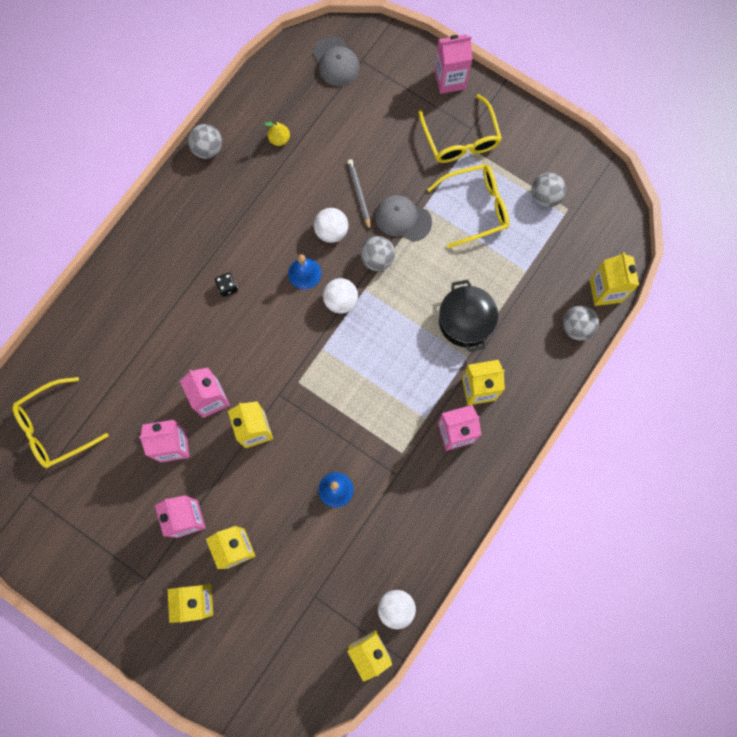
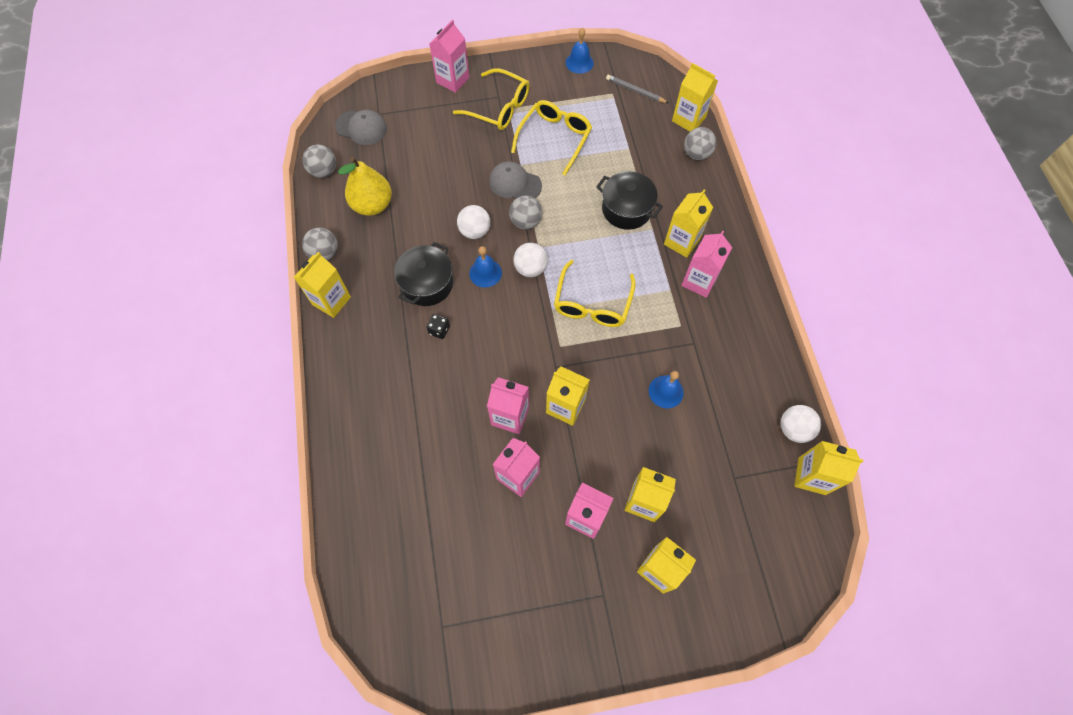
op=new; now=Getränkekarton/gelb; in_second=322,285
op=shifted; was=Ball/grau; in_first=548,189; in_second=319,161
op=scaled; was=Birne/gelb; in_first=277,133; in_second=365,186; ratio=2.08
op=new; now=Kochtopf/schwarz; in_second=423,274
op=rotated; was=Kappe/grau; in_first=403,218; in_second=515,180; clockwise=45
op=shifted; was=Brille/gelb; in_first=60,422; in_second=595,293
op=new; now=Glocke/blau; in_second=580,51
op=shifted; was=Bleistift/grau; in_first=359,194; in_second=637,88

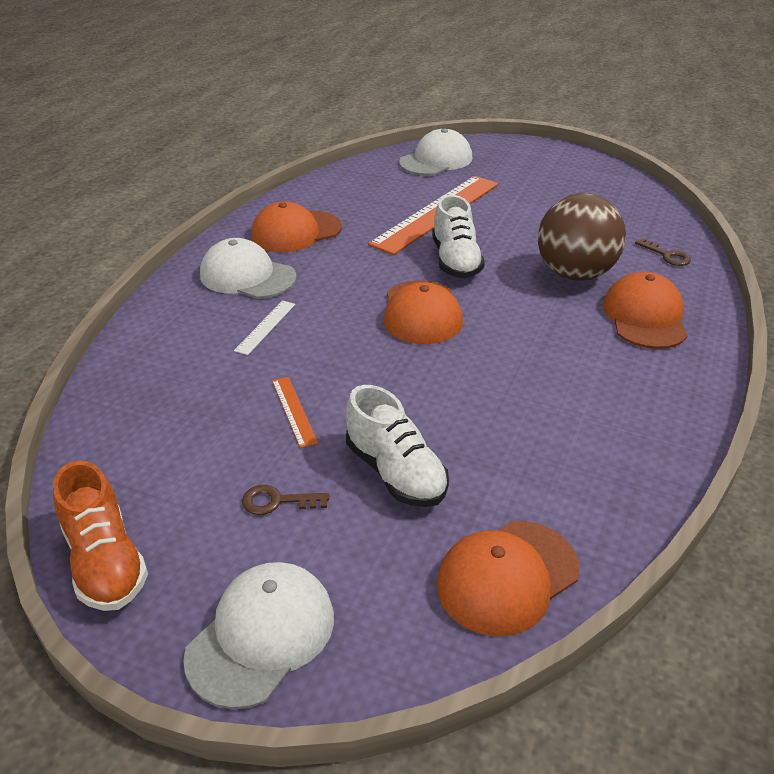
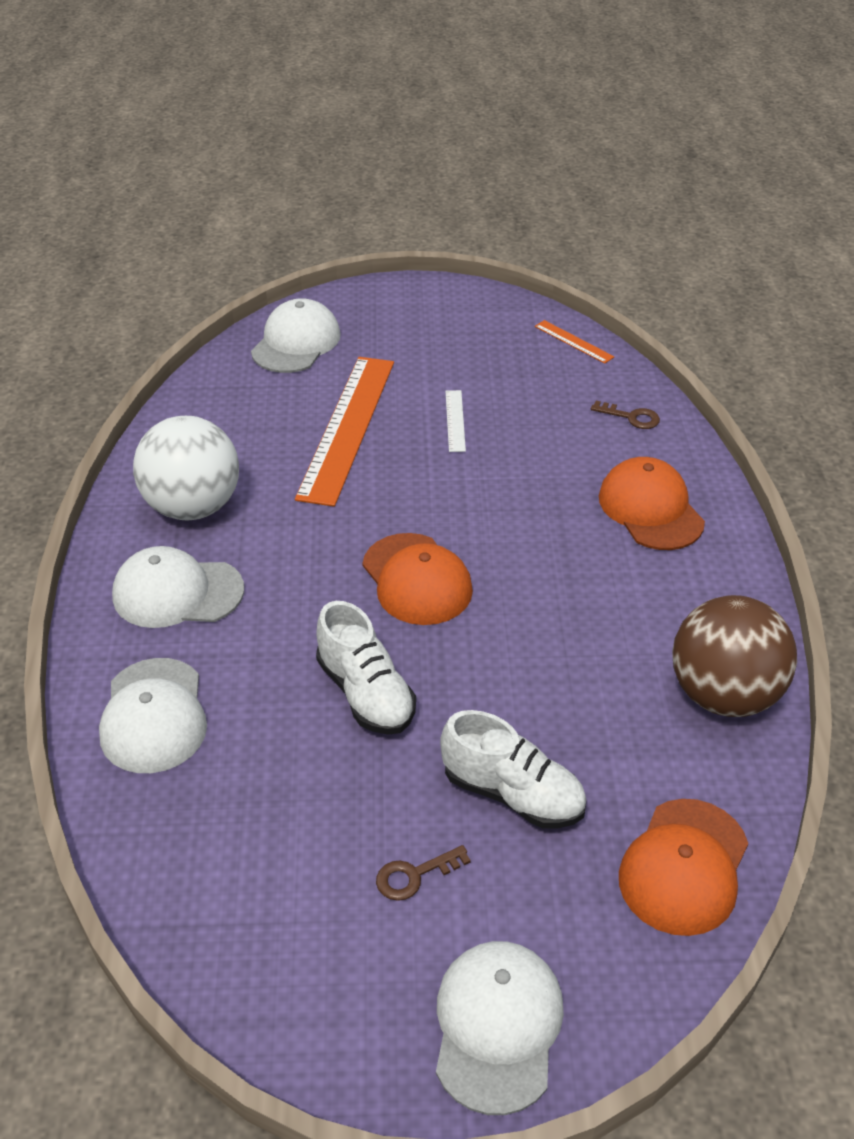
op=new; now=Kappe/weiß; in_second=153,715
op=swapped; was=Kappe/orange; now=Ball/weiß; in_first=296,226; in_second=186,468
op=shifted; was=Schuh/weiß; in_first=458,236; in_second=366,667
op=shifted; was=Lineal/weiß; in_first=264,328; in_second=455,421
op=shifted; was=Lineal/orange; in_first=295,412; in_second=574,342
op=shifted; was=Ball/braun; in_first=582,237; in_second=735,656
op=gone; was=Schuh/orange; in_first=100,535

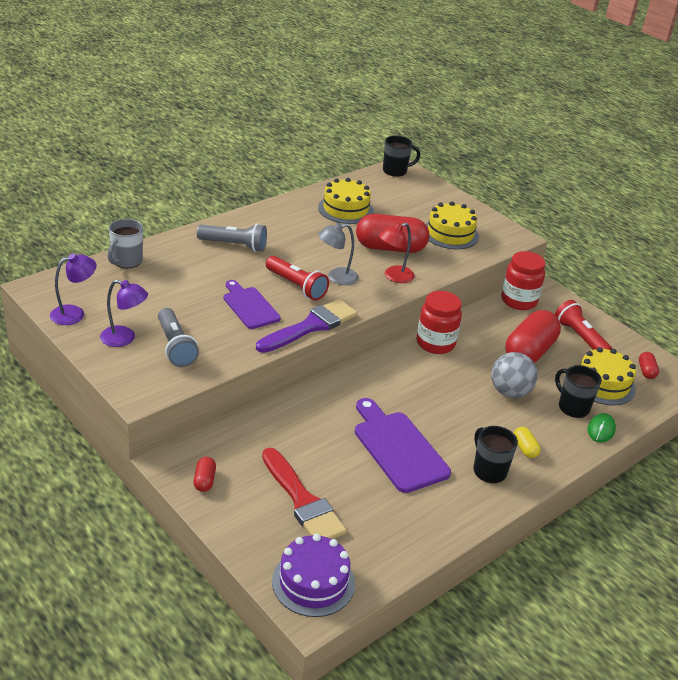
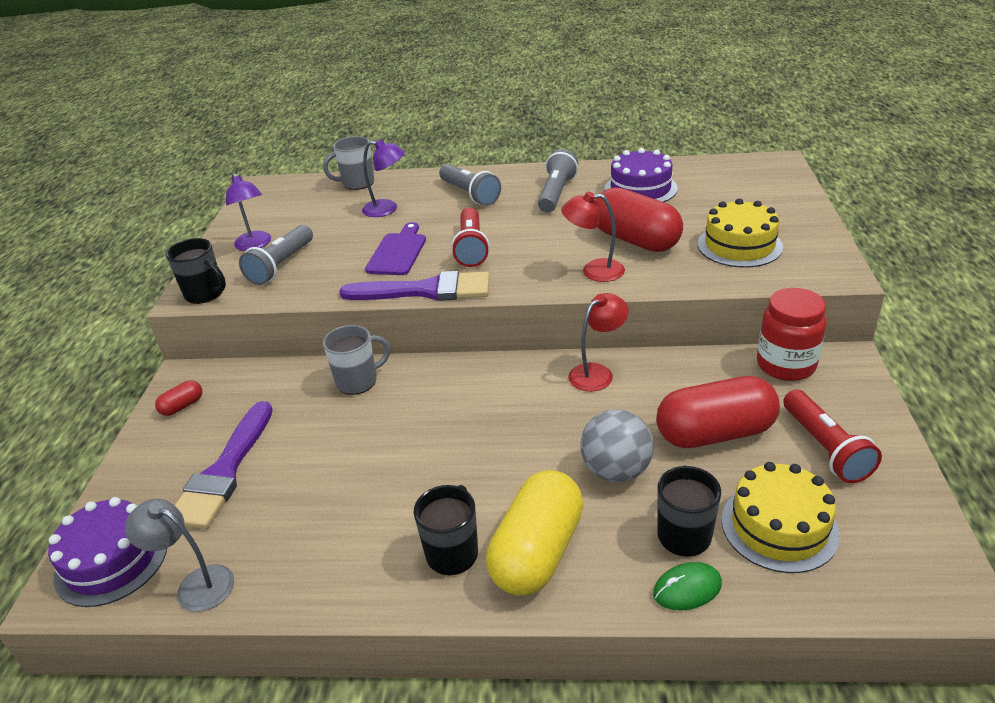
op=shifted; was=Lampe/grau; in_first=338,254; in_second=179,555
op=shifted; was=Tasse/schwarz; in_first=401,156; in_second=196,271
op=repainted; was=Pinsel/rot; now=Pinsel/lila; in_first=304,493; in_second=224,465
op=new; now=Tasse/grau; in_second=357,360
op=shifted; was=Lampe/lila; in_first=73,289; in_second=383,178
op=scaled; was=Kapsel/gelb; in_first=527,442; in_second=534,532; ratio=2.3
op=new; now=Taschenlampe/grau; in_second=558,180
op=swapped; was=Einmachglas/rot; now=Lampe/rot; in_first=439,322; in_second=598,342
op=repainted; was=Kuchen/gelb; now=Kuchen/lila; in_first=346,201; in_second=641,175
op=rotated; was=Taschenlampe/rot; in_first=583,325; in_second=832,436; clockwise=150
op=gone; was=Schneidebrett/lila; in_first=403,445
op=gone; was=Kapsel/rot; in_first=649,365

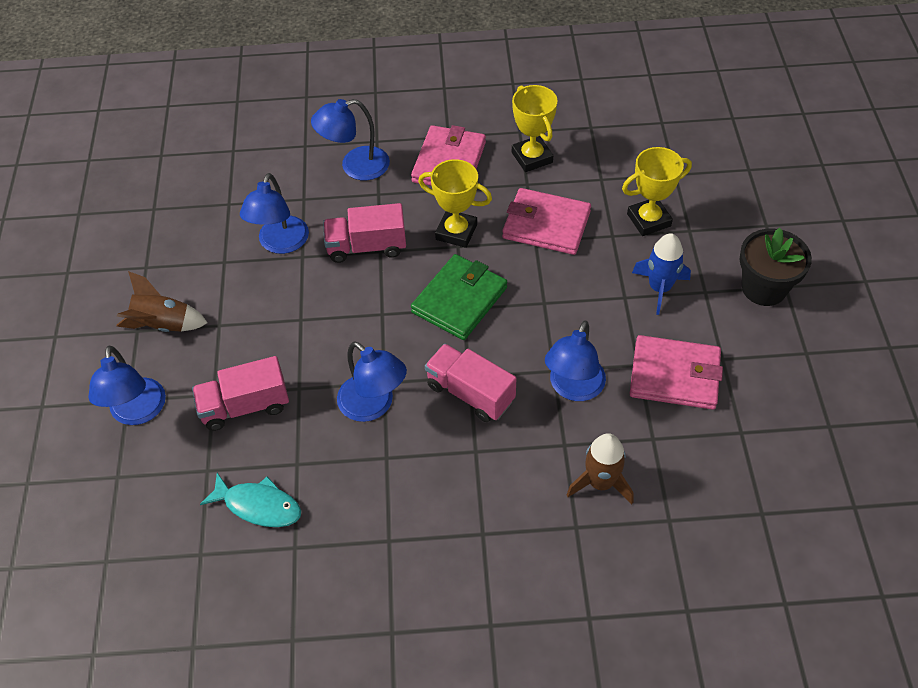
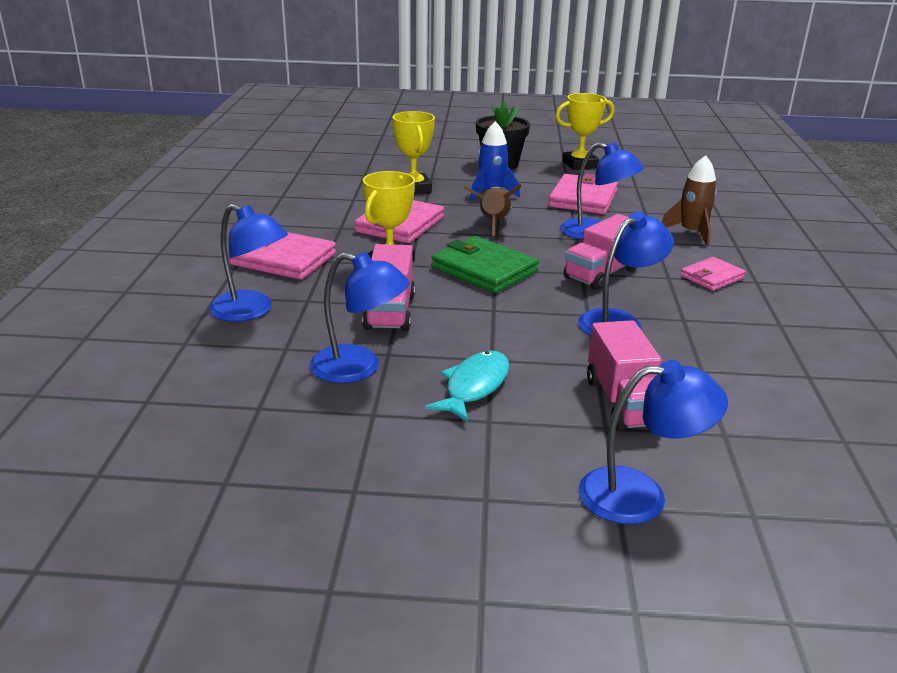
op=rotated; was=Lampe/blau; in_first=350,139; in_second=248,263; clockwise=-45
op=shifted; was=Fisch/türkis; in_first=250,500; in_second=467,386
op=shifted; was=Rakete/braun; in_first=162,301; in_second=492,210
op=shifted; was=Pokal/gelb; in_first=535,128; in_second=584,131
op=new; now=Geldbörse/rosa; in_second=713,274

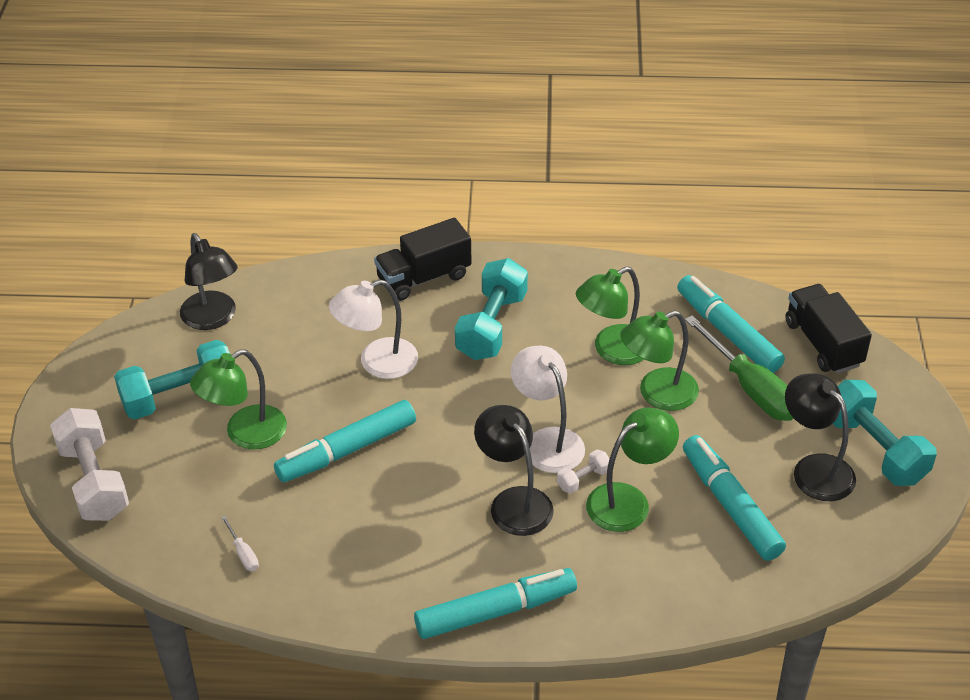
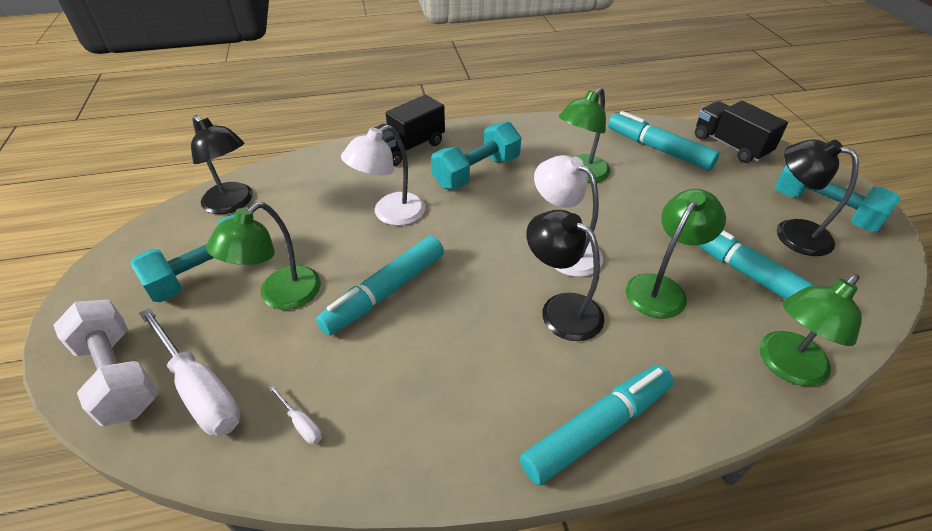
op=new; now=Schraubenzieher/weiß; in_second=190,372
op=rotated; was=Hantel/türkis; in_first=491,309; in_second=476,155; clockwise=45
op=shifted; was=Lampe/grün; in_first=659,361; in_second=810,330
op=gone; was=Hantel/weiß; in_first=583,472
op=gone; was=Schraubenzieher/grün; in_first=739,368

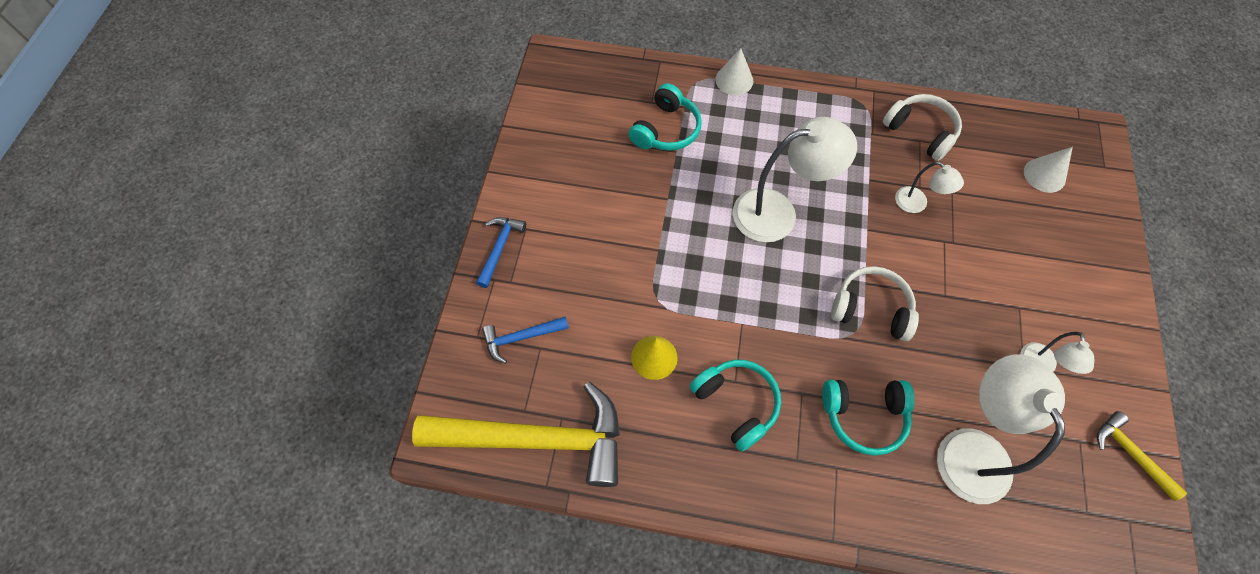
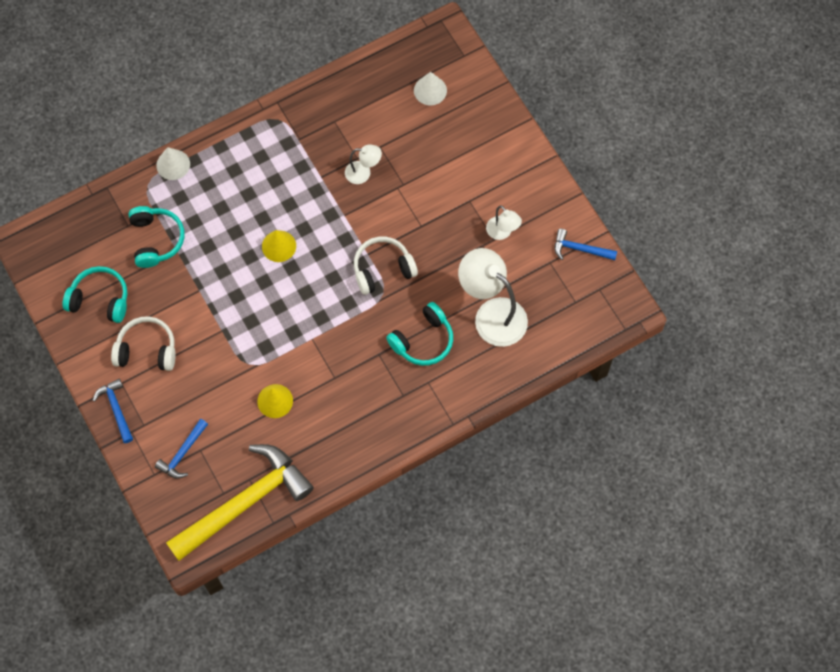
op=shifted; was=Kopfhörer/türkis; in_first=735,406; in_second=95,294
op=shifted; was=Kopfhörer/weiß; in_first=922,127; in_second=143,343
op=swapped; was=Lampe/weiß; now=Kegel/gelb; in_first=795,179; in_second=279,246
op=repainted; was=Hammer/gelb; now=Hammer/blau; in_first=1142,456; in_second=586,244

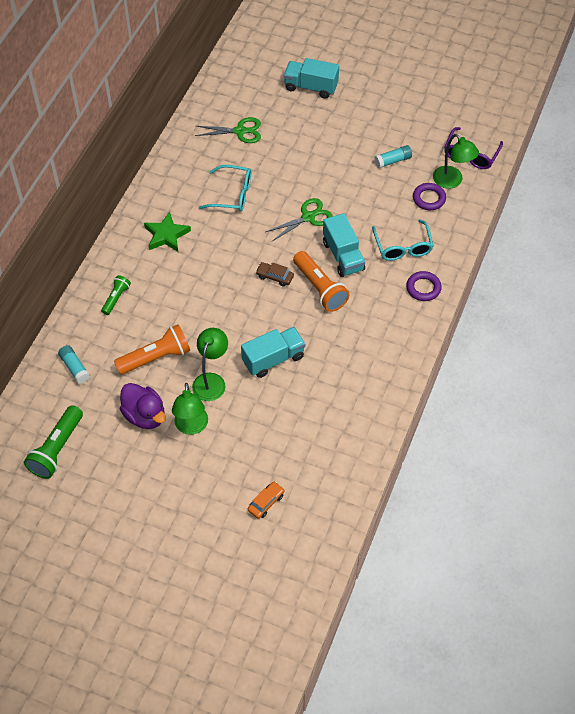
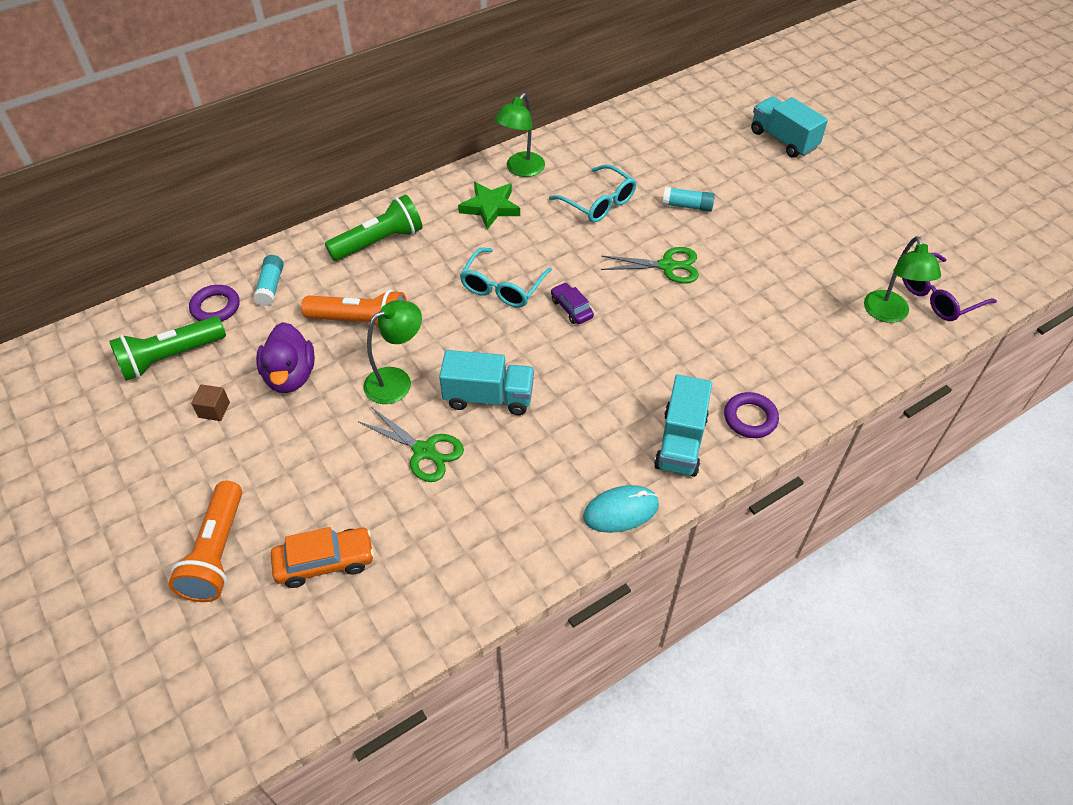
op=shifted; was=Taschenlampe/orange; in_first=321,281; in_second=205,541
op=shifted; was=Ring/lila; in_first=429,196; in_second=214,303
op=new; now=Kubus/braun; in_second=210,402
op=scaled; was=Auto/orange; in_first=266,500; in_second=322,557; ratio=1.54
op=scaled; was=Taschenlampe/grün; in_first=116,295; in_second=374,227; ratio=1.75
op=shifted; was=Schere/grün; in_first=228,130; in_second=411,444
op=shifted; was=Brille/türkis; in_first=402,240; in_second=506,277
op=shifted; was=Lampe/grün; in_first=190,409; in_second=520,135
op=repainted; was=Auto/braun; now=Auto/lila; in_first=275,274; in_second=572,303
op=new; now=Computermaus/türkis; in_second=621,509
op=shifted; was=Lastwagen/türkis; in_first=344,245; in_second=683,426
op=shifted; was=Klebestift/türkis; in_first=393,156; in_second=688,199

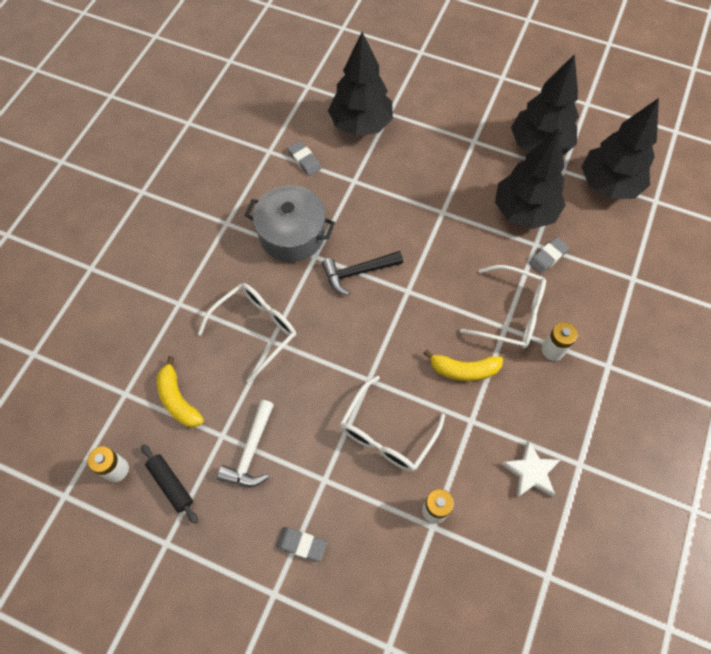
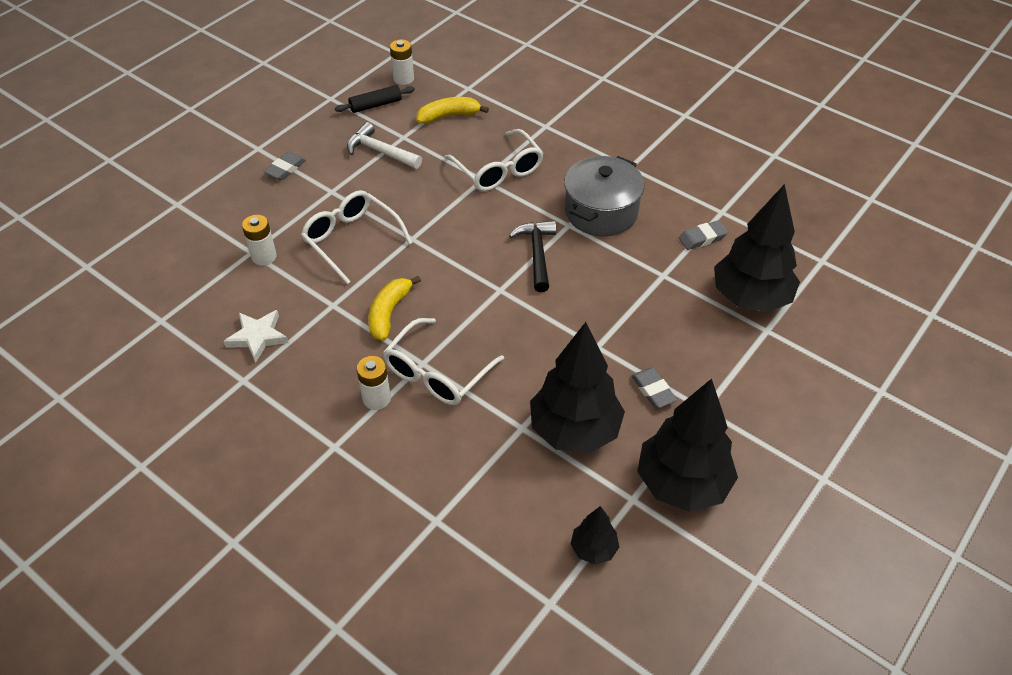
op=scaled; was=Baum/schwarz; in_first=620,148; in_second=595,535; ratio=0.47
op=shifted; was=Radiergummi/grau; in_first=549,255; in_second=654,388

